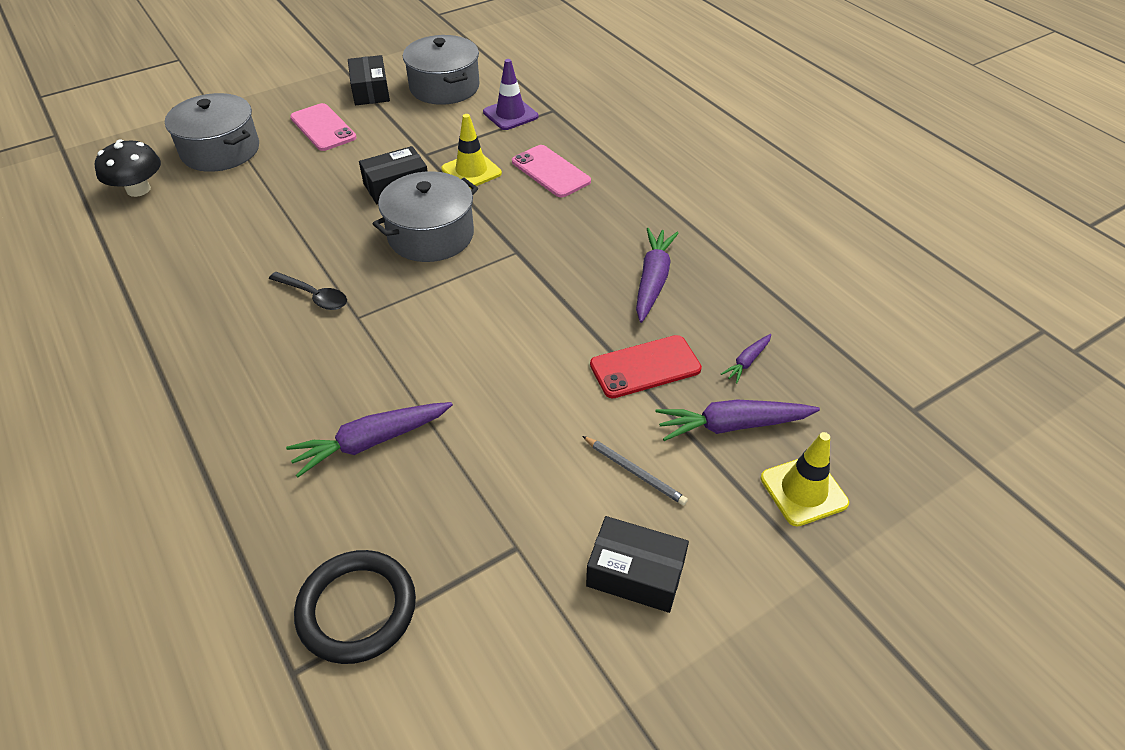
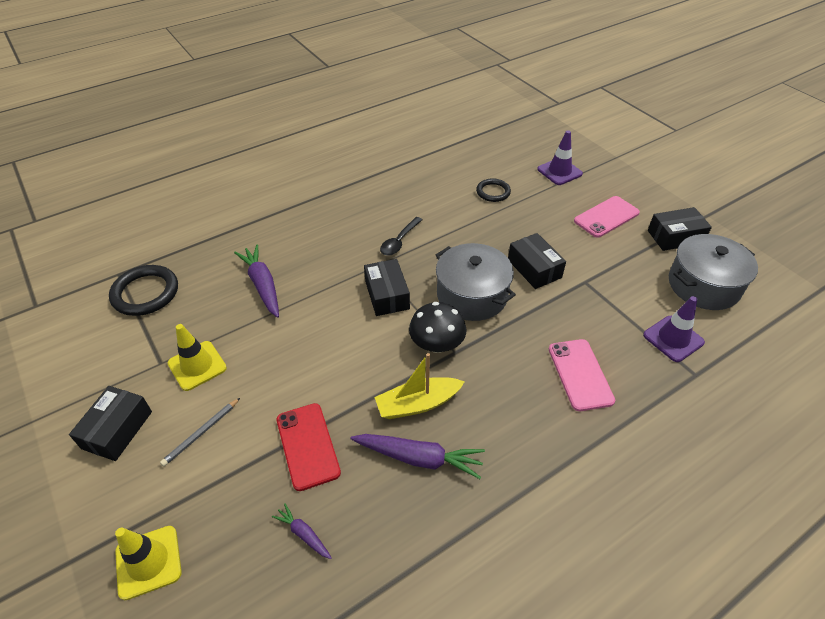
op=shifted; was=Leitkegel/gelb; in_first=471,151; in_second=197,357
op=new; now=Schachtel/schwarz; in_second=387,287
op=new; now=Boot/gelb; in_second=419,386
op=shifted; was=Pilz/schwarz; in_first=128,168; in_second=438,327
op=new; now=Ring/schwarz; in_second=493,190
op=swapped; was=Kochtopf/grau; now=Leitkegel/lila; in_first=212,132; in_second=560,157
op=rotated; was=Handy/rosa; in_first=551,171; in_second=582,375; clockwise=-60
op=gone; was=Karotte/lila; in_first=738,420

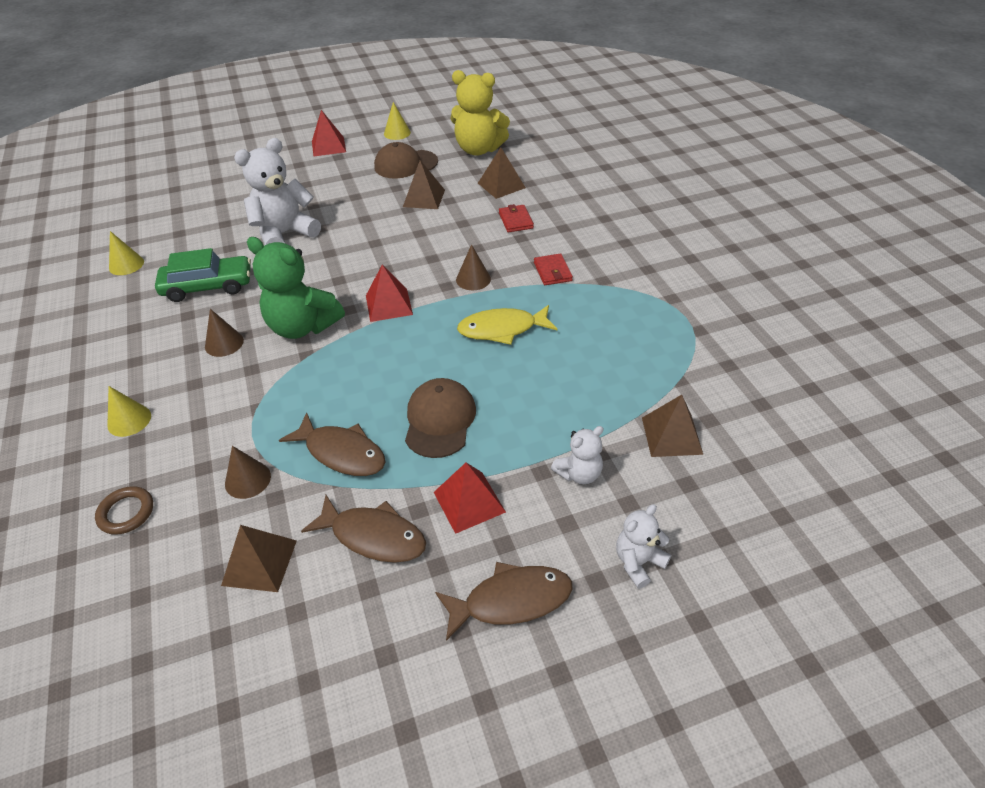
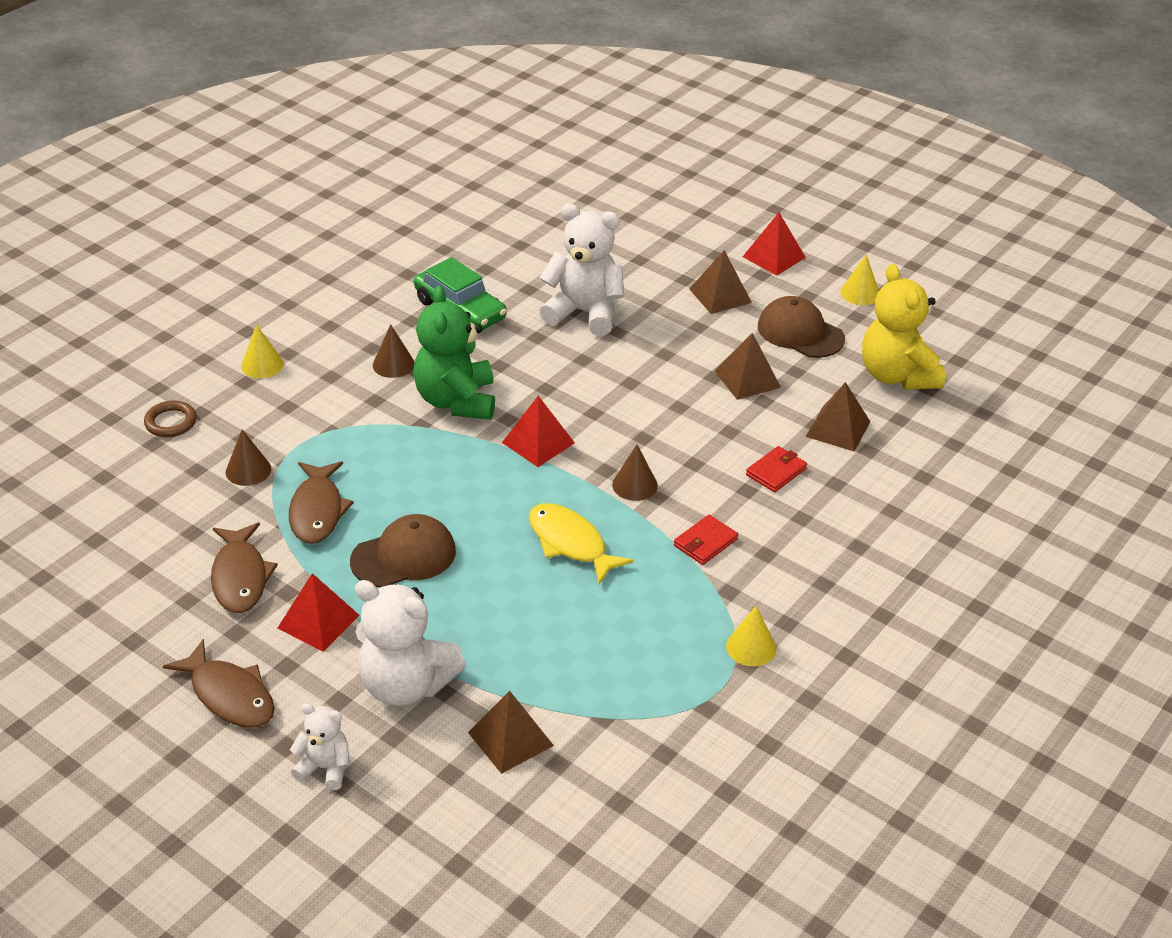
op=scaled; was=Teddybär/weiß; in_first=577,455; in_second=410,643; ratio=1.88
op=shifted; was=Pyramide/braun; in_first=259,558; in_second=720,282
op=shifted; was=Kegel/gelb; in_first=126,253; in_second=751,636

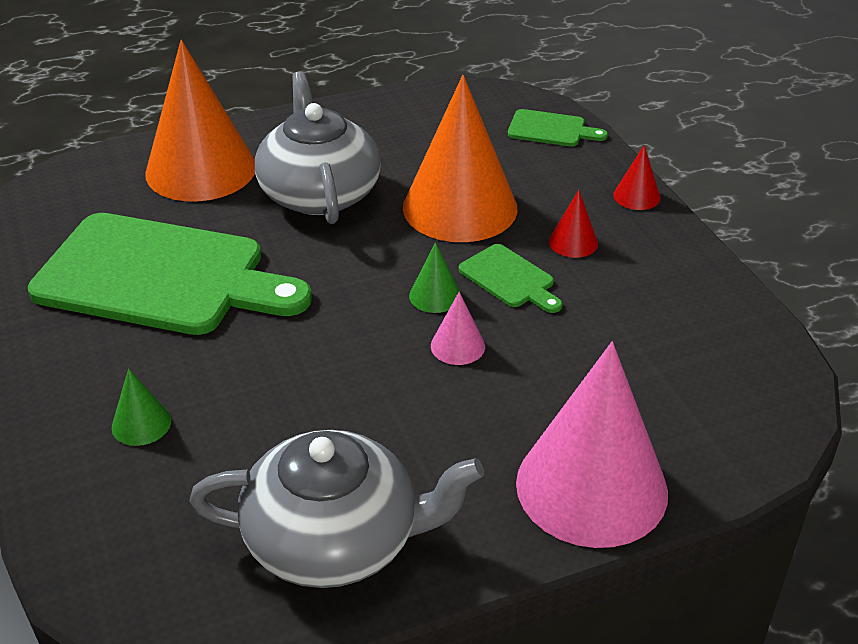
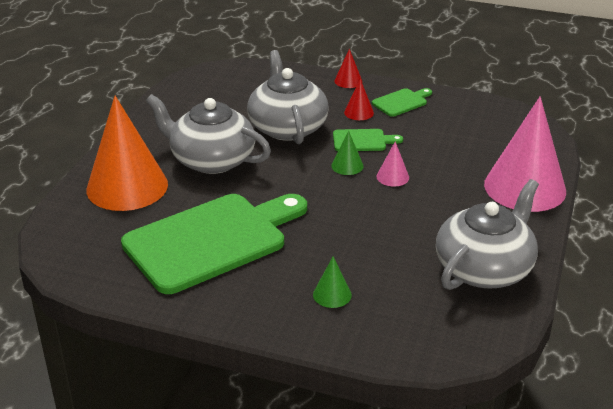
op=swapped; was=Kegel/orange; now=Teekanne/grau; in_first=460,158; in_second=288,97
op=shifted; was=Schneidebrett/grün; in_first=558,127; in_second=402,102

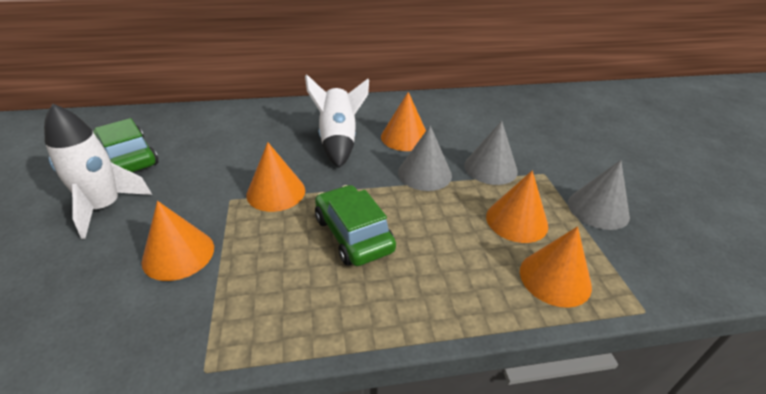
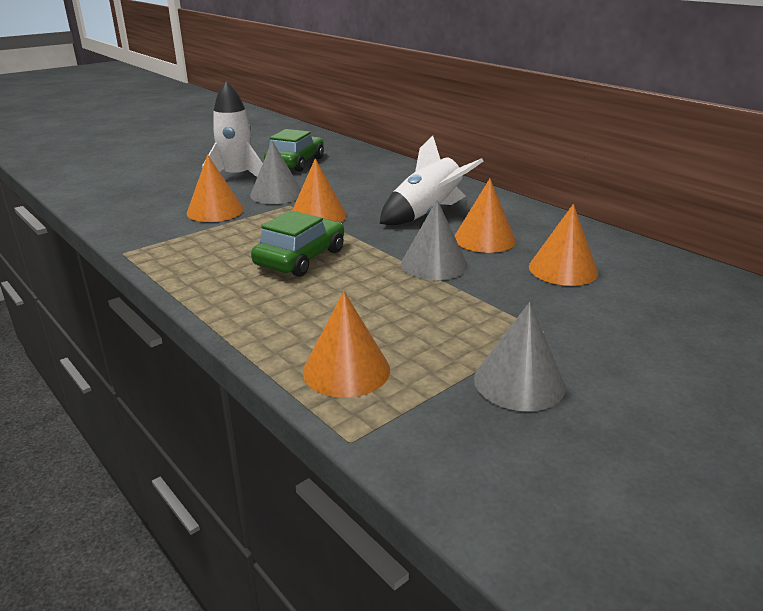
op=shifted; was=Kegel/grau; in_first=491,153; in_second=275,172
op=shifted; was=Kegel/orange; in_first=517,206; in_second=563,245

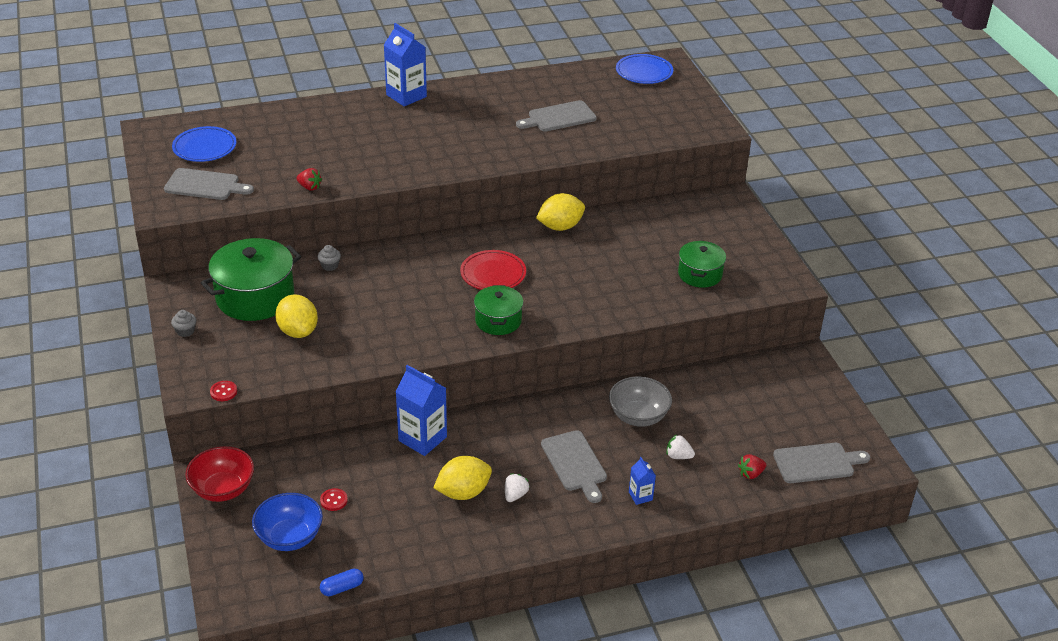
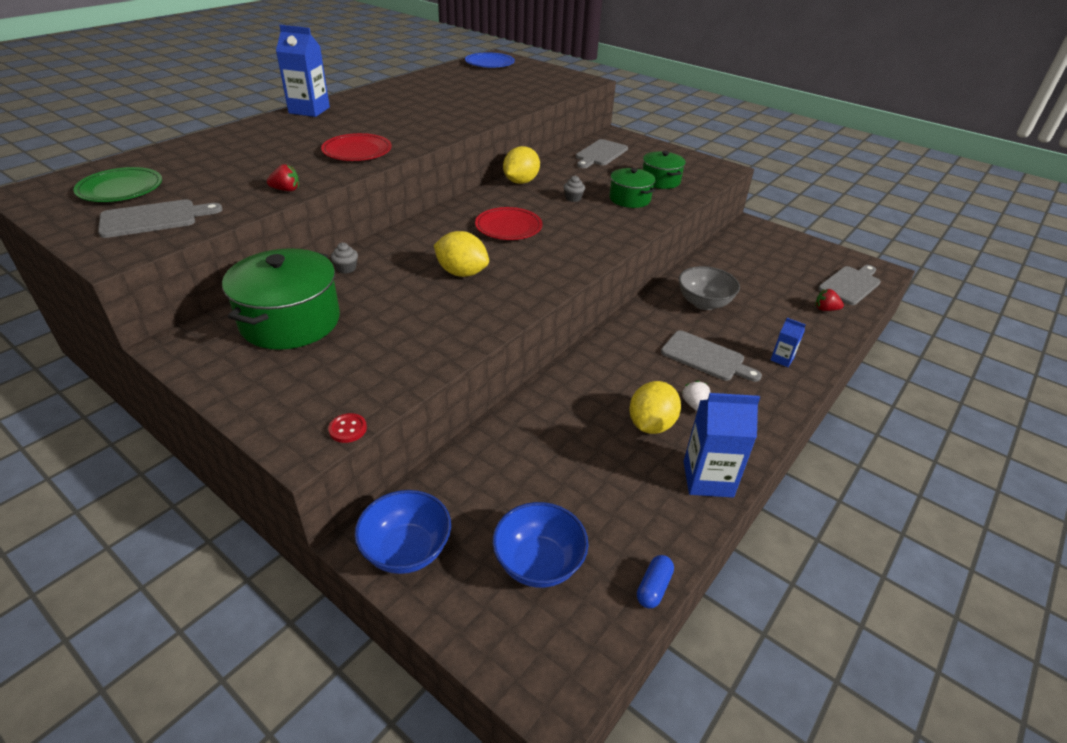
op=repainted; was=Teller/blau; now=Teller/grün; in_first=204,144; in_second=117,184
op=new; now=Teller/rot; in_second=356,147
op=repainted; was=Schüssel/rot; now=Schüssel/blau; in_first=219,474; in_second=402,532
op=shifted; was=Zitrone/gelb; in_first=296,316; in_second=461,254
op=shifted; was=Muffin/grau; in_first=183,323; in_second=574,189
op=shifted; was=Schneidebrett/grau; in_first=556,116; in_second=602,153
op=shifted; was=Kochtopf/grün; in_first=499,310; in_second=632,188
op=shifted; was=Getränkekarton/blau; in_first=421,410; in_second=722,445
op=rotated; was=Erdbeere/rot; in_first=752,466; in_second=829,300; clockwise=75
op=gone; was=Knopf/rot; in_first=334,499
op=gone; was=Erdbeere/weiß; in_first=681,446

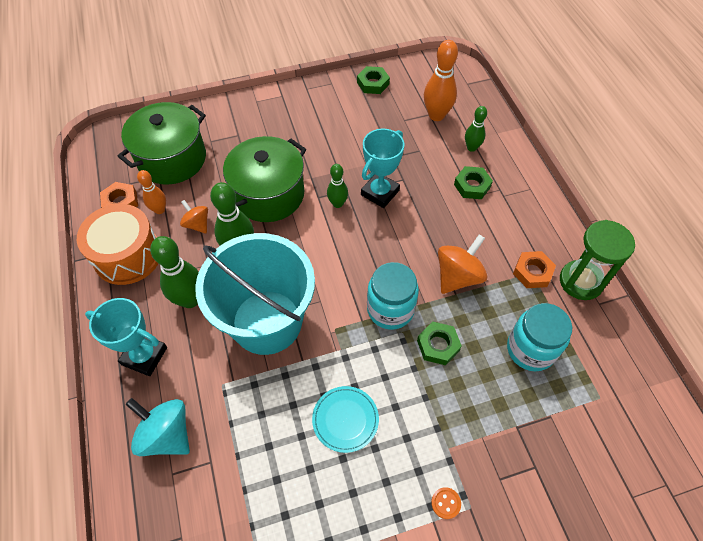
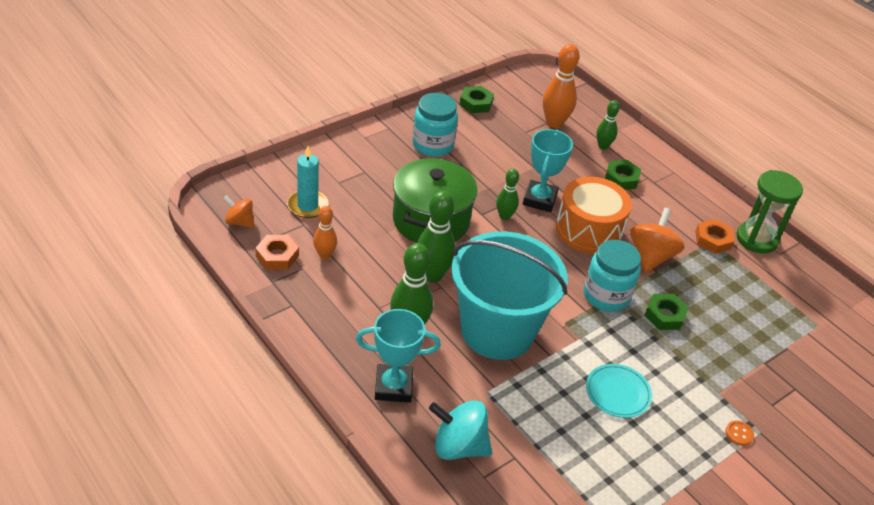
op=shifted; was=Kreisel/orange; in_first=194,216; in_second=238,211
op=swapped; was=Kochtopf/grün; now=Kerze/türkis; in_first=162,143; in_second=308,182
op=shifted; was=Einmachglas/türkis; in_first=539,337; in_second=435,125
op=shifted; was=Trommel/orange; in_first=118,244; in_second=594,215

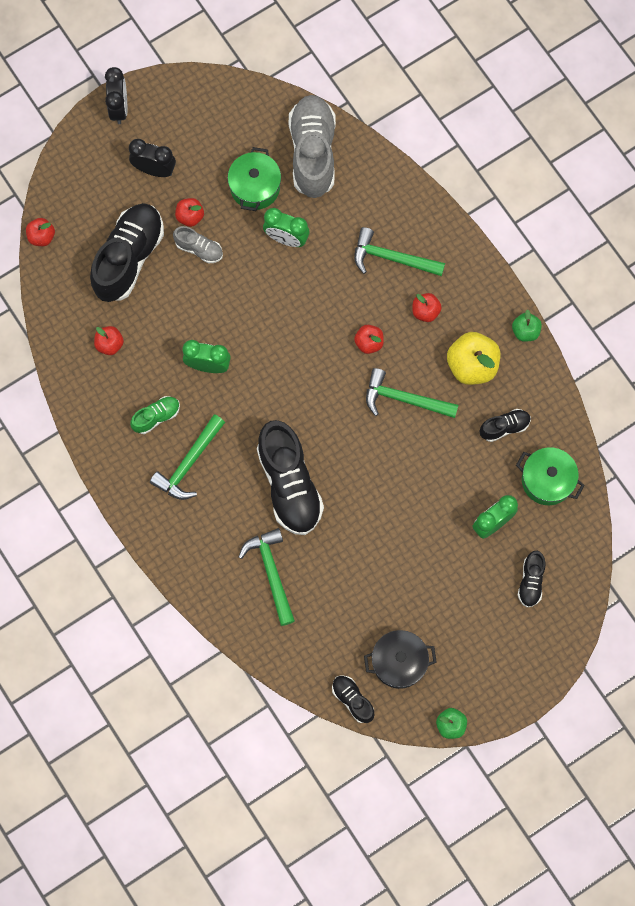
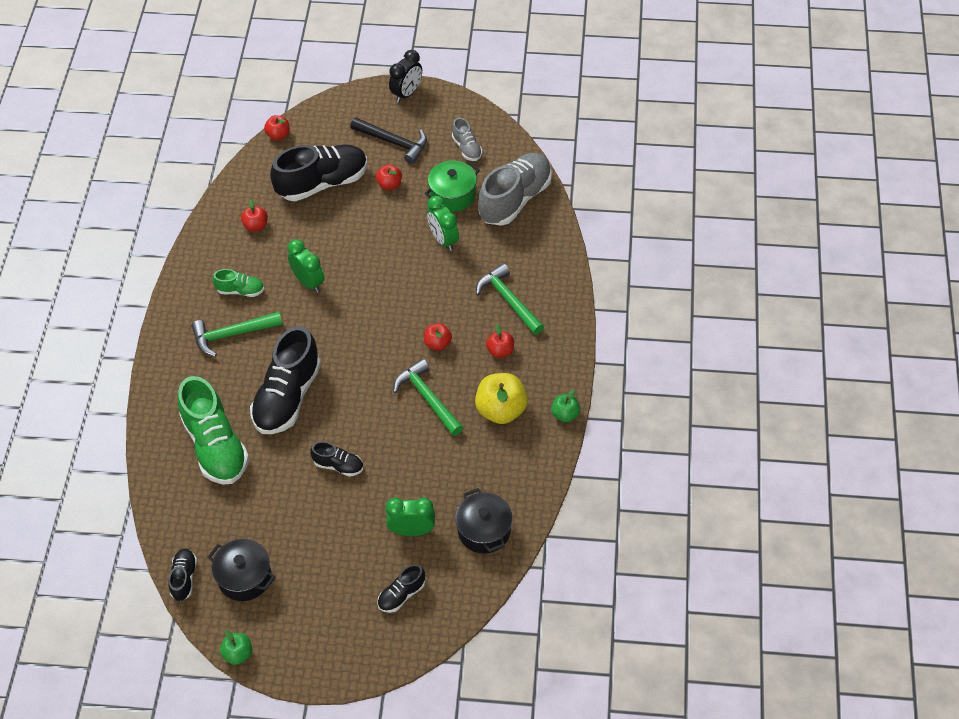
op=swapped; was=Hammer/grün; now=Schuh/grün; in_first=267,577; in_second=213,430
op=shifted; was=Schuh/schwarz; in_first=505,425; in_second=336,459
op=swapped; was=Wecker/schwarz; now=Hammer/schwarz; in_first=152,158; in_second=388,140
op=shifted; was=Schuh/grau; in_first=198,244; in_second=467,139
op=repainted; was=Kochtopf/grün; now=Kochtopf/schwarz; in_first=550,476; in_second=483,521

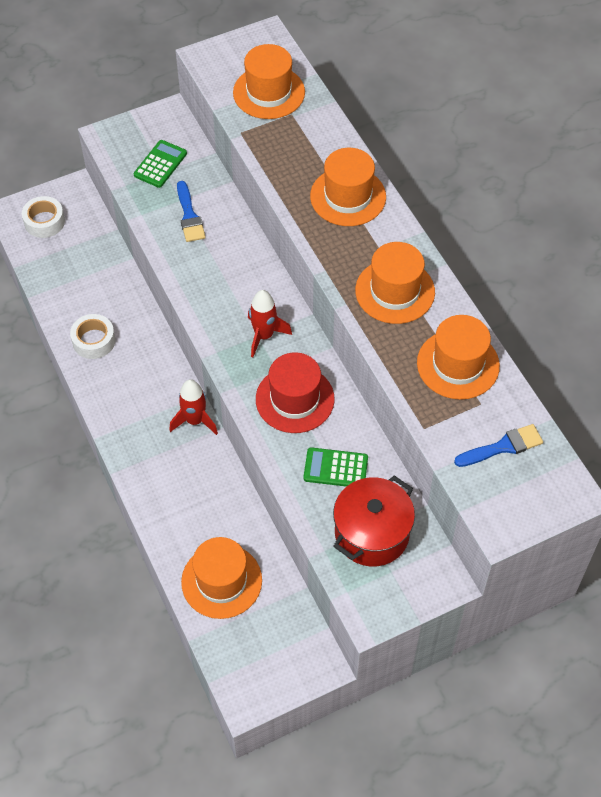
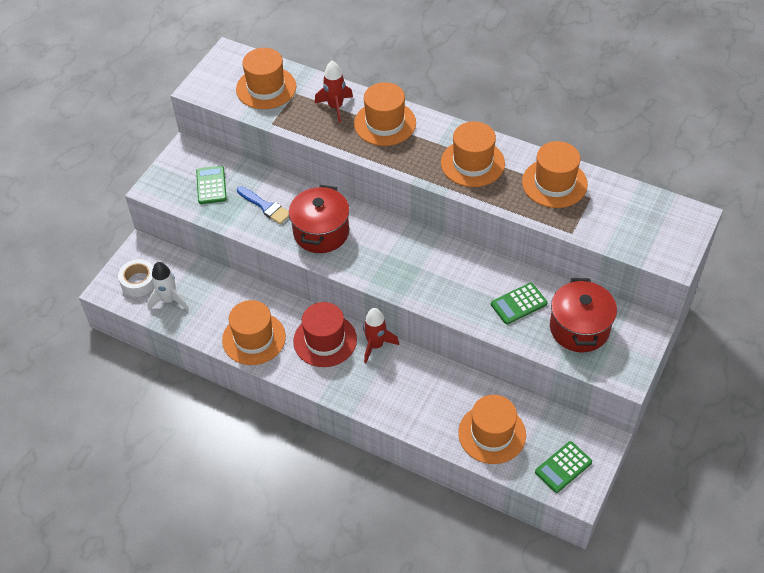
op=new; now=Rakete/weiß; in_second=167,286
op=swapped; was=Klebeband/weiß; now=Hut/orange; in_first=92,336; in_second=254,332
op=new; now=Kochtopf/rot; in_second=319,219
op=shifted; was=Hut/rot; in_first=295,392; in_second=325,334
op=shifted; was=Rakete/rot; in_first=270,323; in_second=334,92
op=new; now=Taschenrechner/grün; in_second=563,467
op=gone; was=Pinsel/blau; in_first=498,445

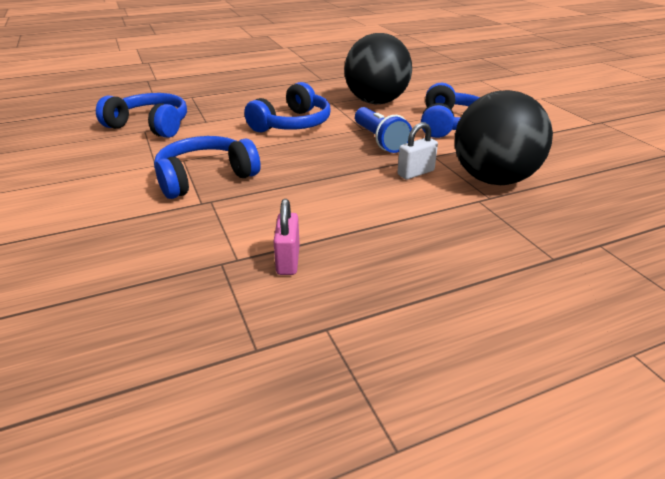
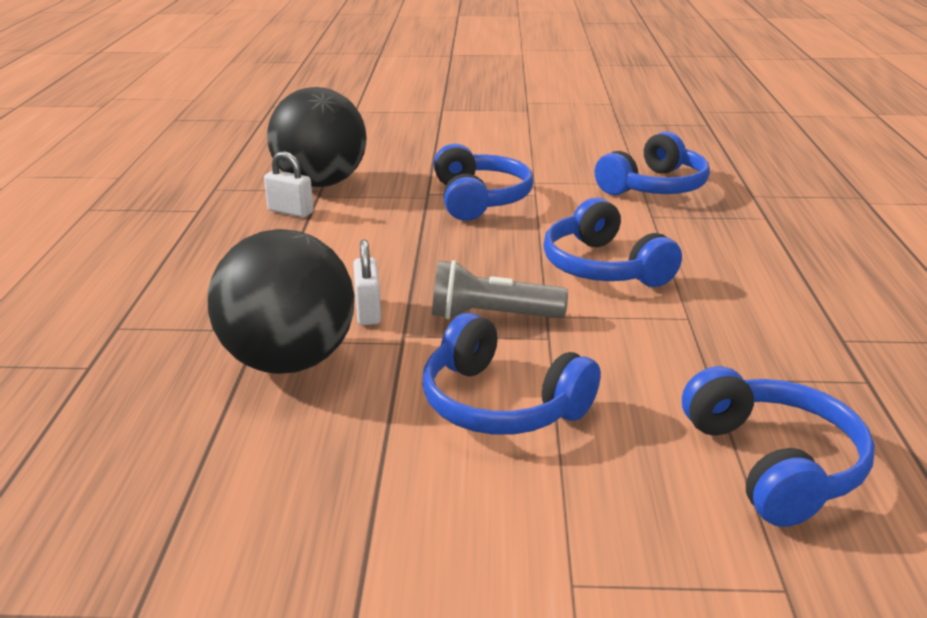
op=repainted; was=Vorhängeschloss/rosa; now=Vorhängeschloss/weiß; in_first=286,237; in_second=289,184
op=shifted; was=Ball/schwarz; in_first=378,68; in_second=317,137
op=repainted; was=Taschenlampe/blau; now=Taschenlampe/grau; in_first=383,130; in_second=500,289
op=new; now=Kopfhörer/blau; in_second=778,446

